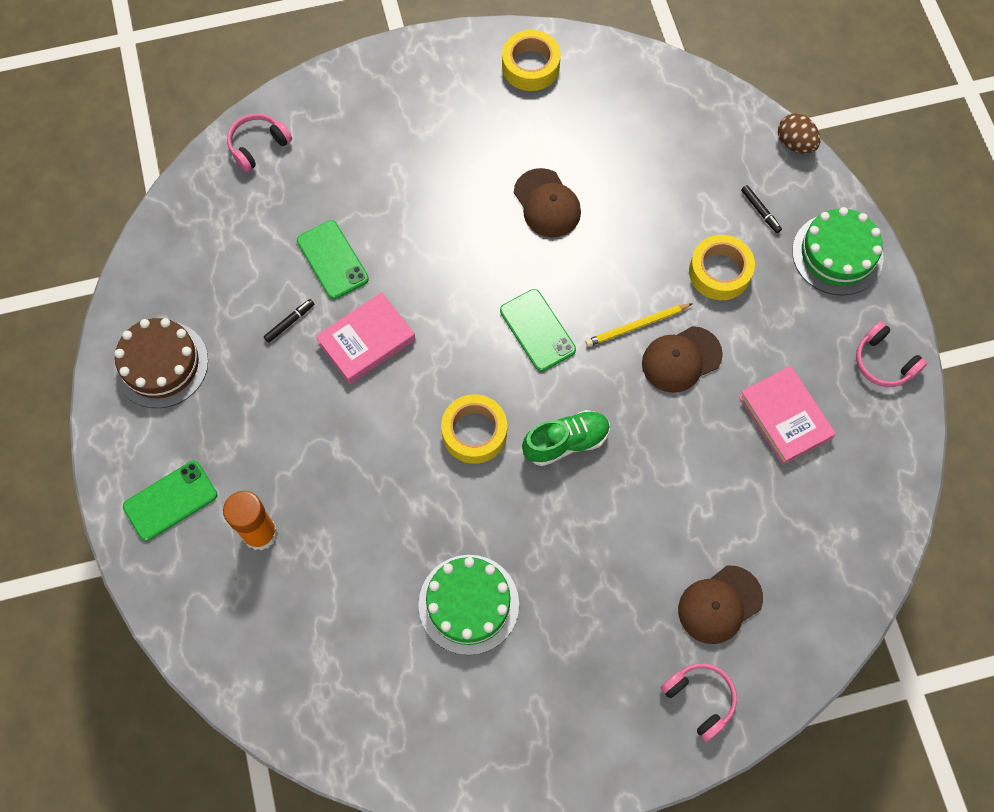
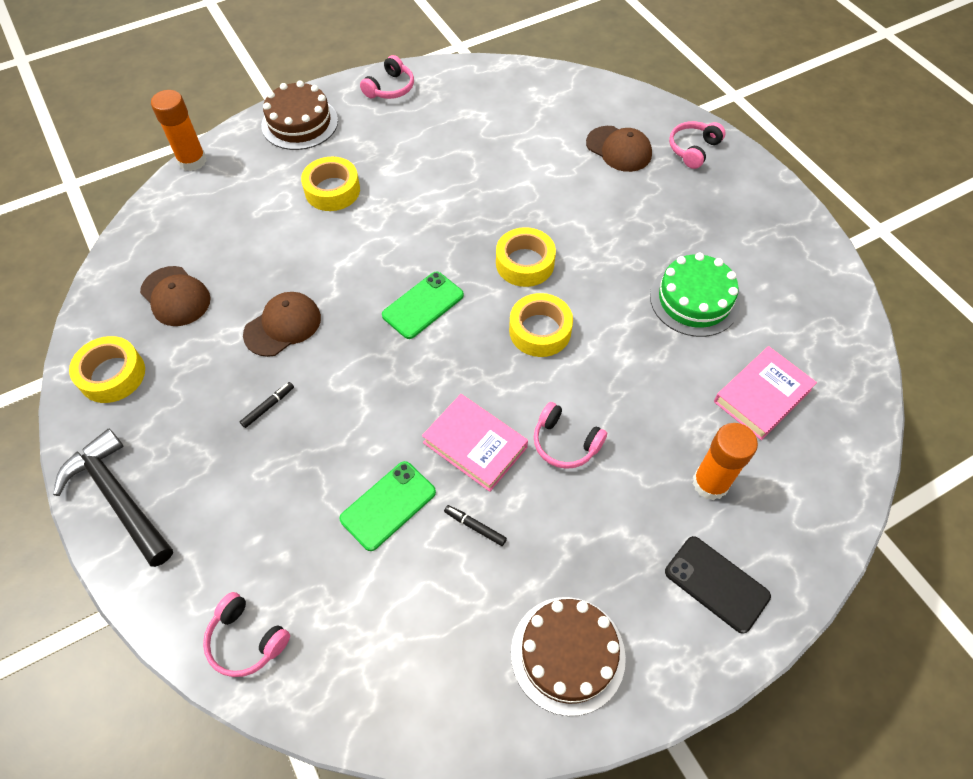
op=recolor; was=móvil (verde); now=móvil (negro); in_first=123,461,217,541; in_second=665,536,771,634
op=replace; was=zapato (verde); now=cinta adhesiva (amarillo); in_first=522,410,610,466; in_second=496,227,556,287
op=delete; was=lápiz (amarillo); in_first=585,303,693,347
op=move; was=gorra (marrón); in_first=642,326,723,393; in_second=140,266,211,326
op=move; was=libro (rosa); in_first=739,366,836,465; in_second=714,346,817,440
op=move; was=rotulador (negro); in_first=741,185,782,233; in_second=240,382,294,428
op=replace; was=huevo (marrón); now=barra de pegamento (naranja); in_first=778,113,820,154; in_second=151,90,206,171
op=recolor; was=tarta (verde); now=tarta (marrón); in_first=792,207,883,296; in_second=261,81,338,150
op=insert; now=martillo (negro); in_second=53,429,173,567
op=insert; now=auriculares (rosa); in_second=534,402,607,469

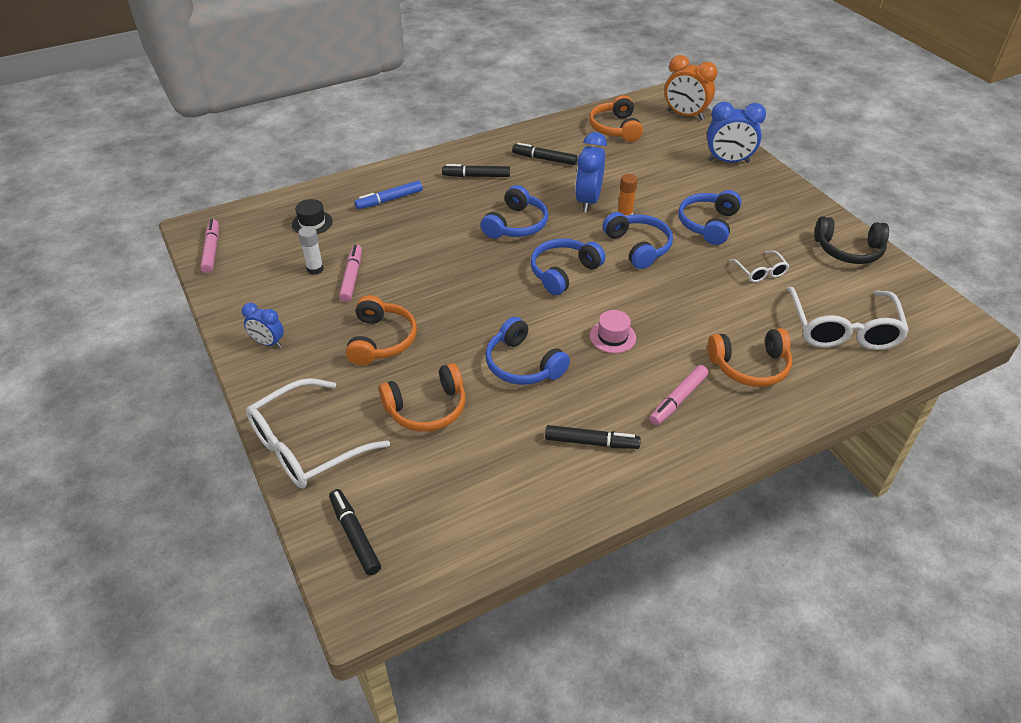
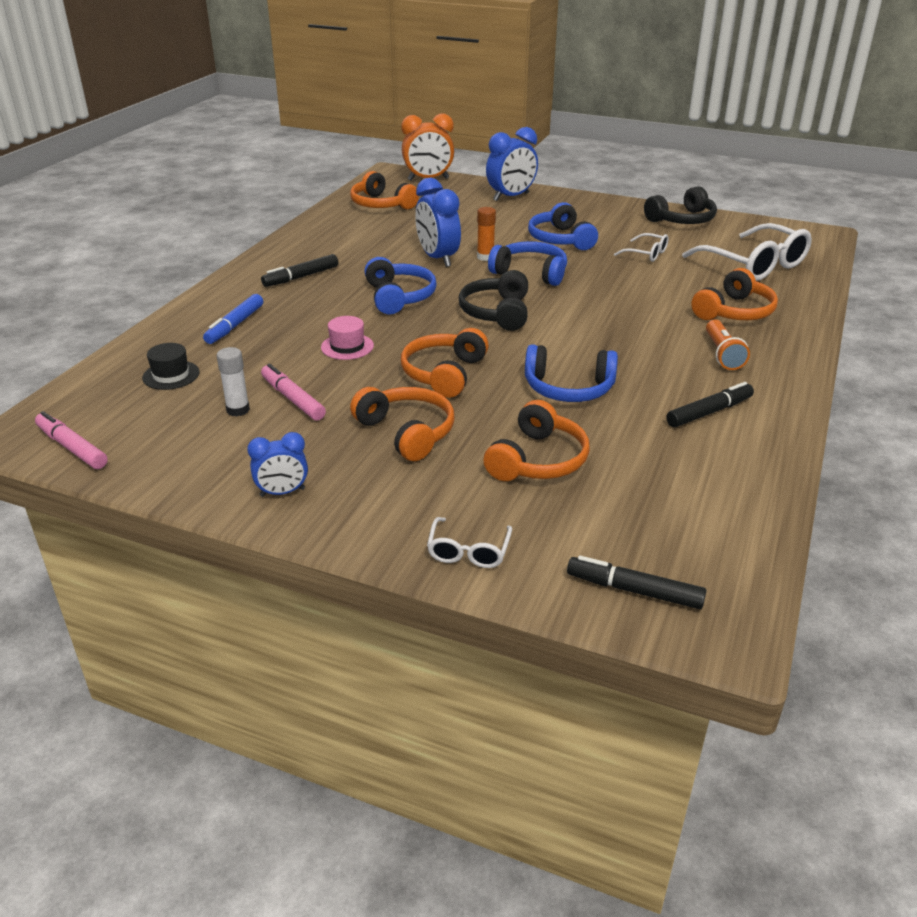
op=resize; was=gafas (blanco); in_first=246,378,390,489; in_second=427,517,512,568; ratio=0.49
op=delete; was=rotulador (negro); in_first=512,143,578,165
op=recolor; was=auriculares (azul); now=auriculares (negro); in_first=530,238,605,295; in_second=459,270,528,331
op=move; was=sombrero (rosa); in_first=590,310,636,353; in_second=321,316,374,360
op=replace; was=rotulador (rosa); now=lámpara de mano (naranja); in_first=649,365,709,425; in_second=706,319,750,370
op=insert; now=auriculares (naranja); in_second=401,328,489,398

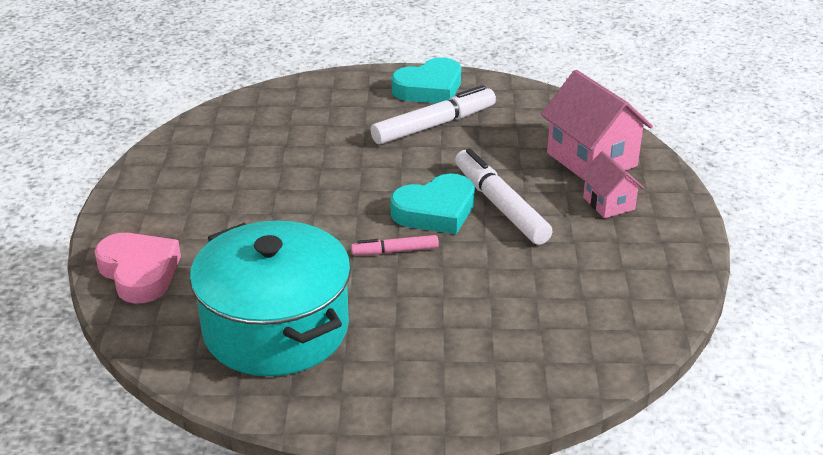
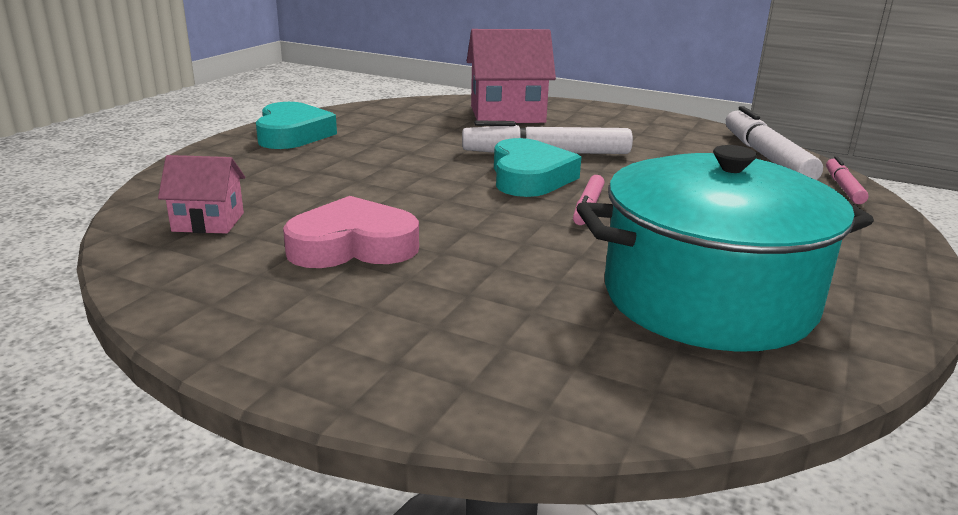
op=move; was=corazón (rosa); in_first=94,233,181,304; in_second=283,196,419,268
op=move; was=rotulador (blanco); in_first=371,85,496,145; in_second=726,106,823,180
op=move; was=casa (rosa); in_first=580,151,644,218; in_second=158,155,245,234
op=insert; now=rotulador (rosa); in_second=826,156,869,204

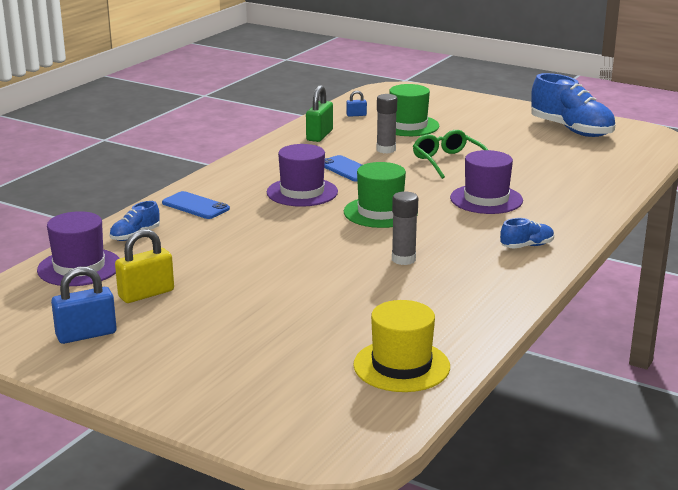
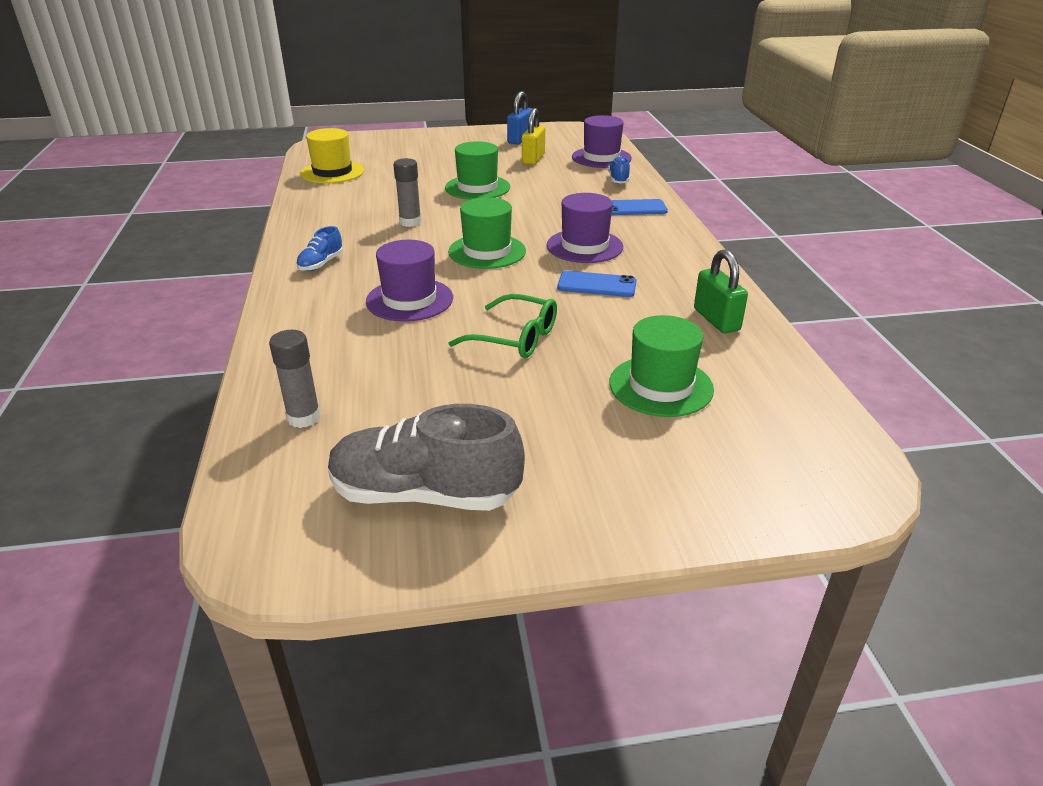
op=delete; was=candado (azul); in_first=346,91,367,117
op=move; was=barra de pegamento (gris); in_first=376,94,397,154; in_second=269,330,320,428
op=recolor; was=zapato (azul); now=zapato (gris); in_first=531,73,615,137; in_second=328,404,525,511
op=insert; now=sombrero (verde); in_second=445,141,510,200

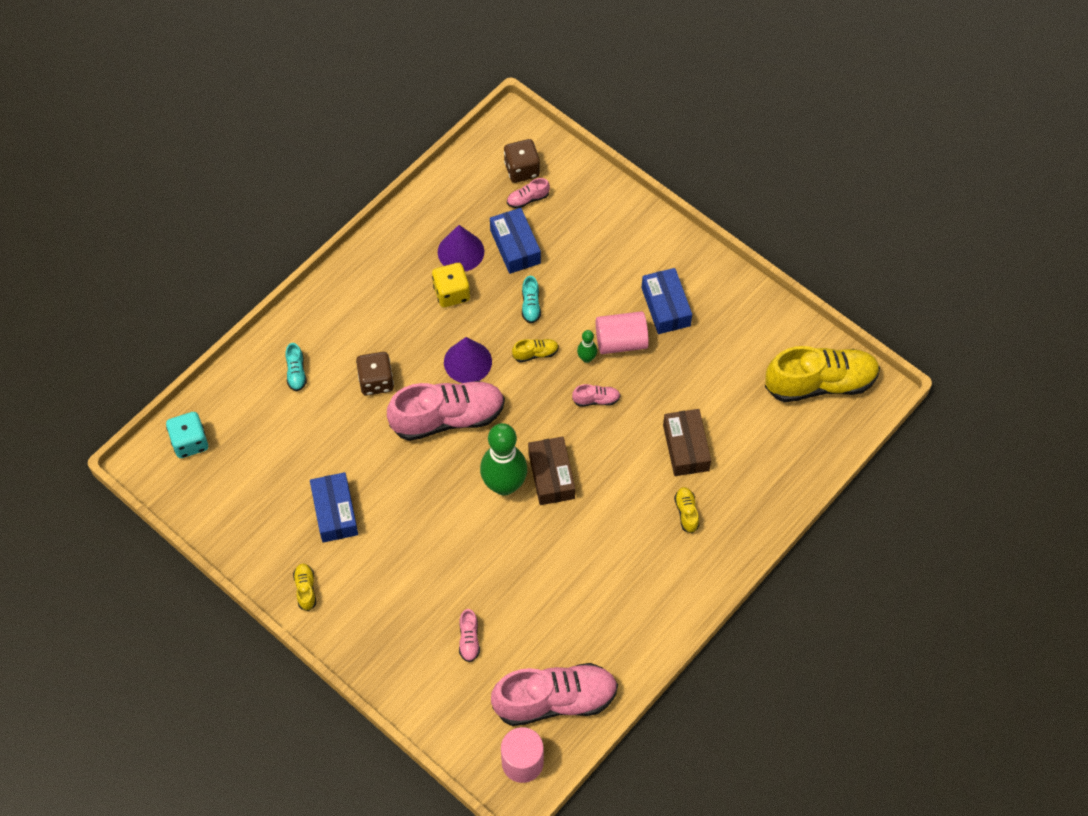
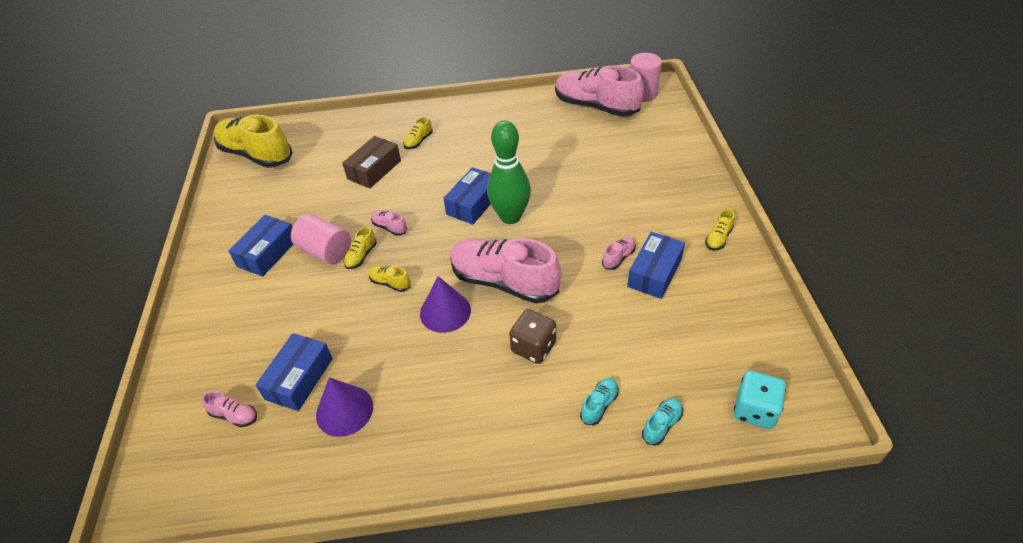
op=delete; was=dado (amarillo); in_first=432,263,470,307
op=move; was=zapato (rosa); in_first=459,609,480,662; in_second=602,236,636,270
op=delete; was=dado (marrón); in_first=504,139,540,183
op=move; was=zapato (turquesa); in_first=522,276,541,323; in_second=642,398,683,445
op=recolor; was=caja (marrón); now=caja (azul); in_first=528,437,575,505; in_second=443,167,491,225
op=replace; was=bolo (verde); now=zapato (amarillo); in_first=577,330,597,363; in_second=344,226,377,269

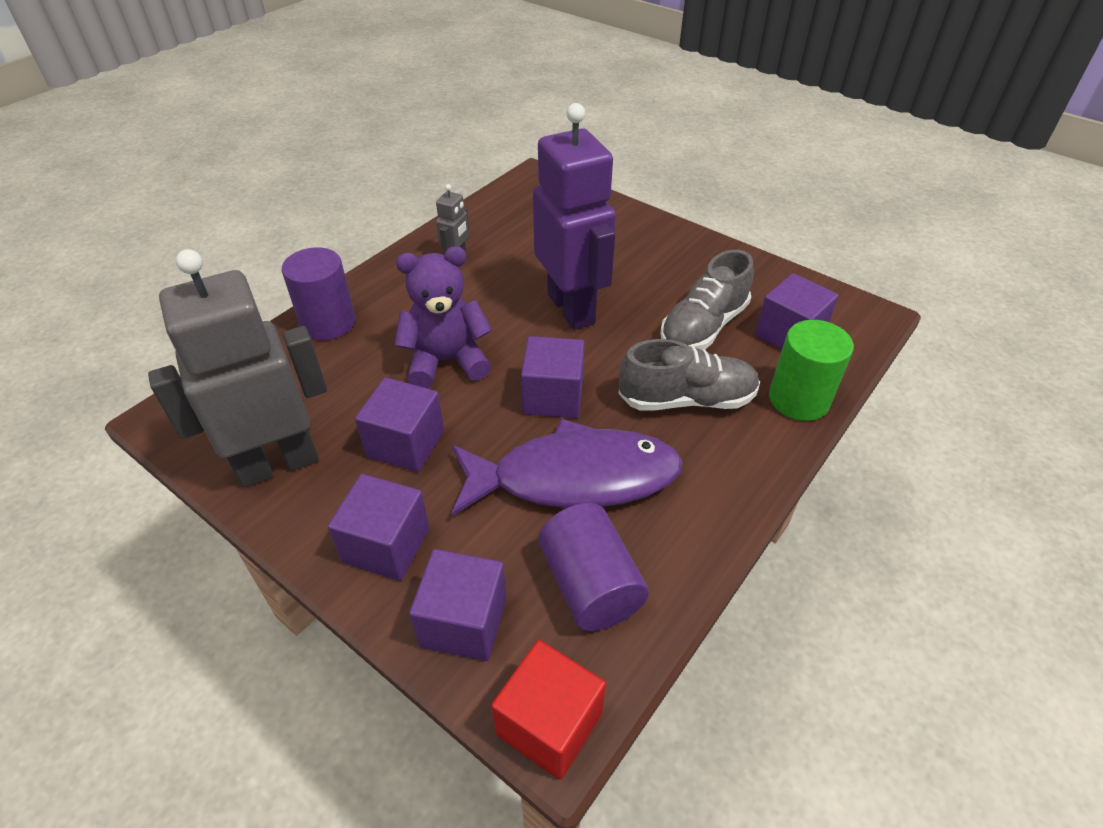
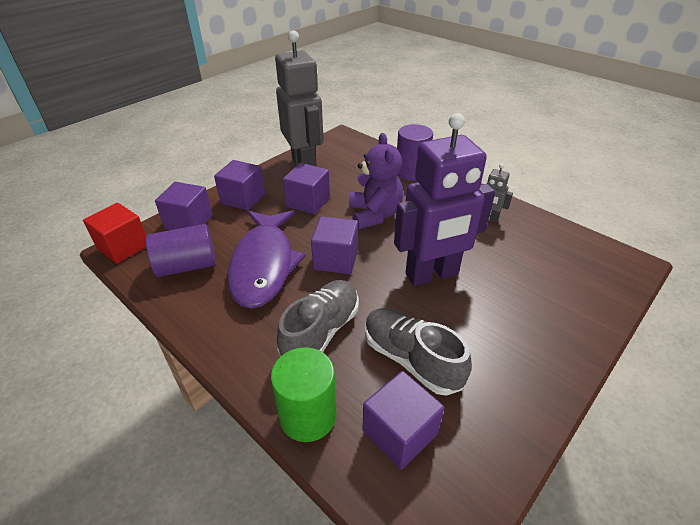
op=rotate; was=zapato (gris); in_first=619,339,760,411; in_second=277,280,359,357; clockwise=-150

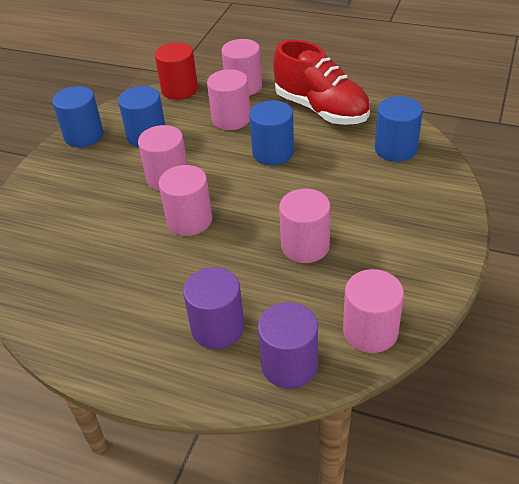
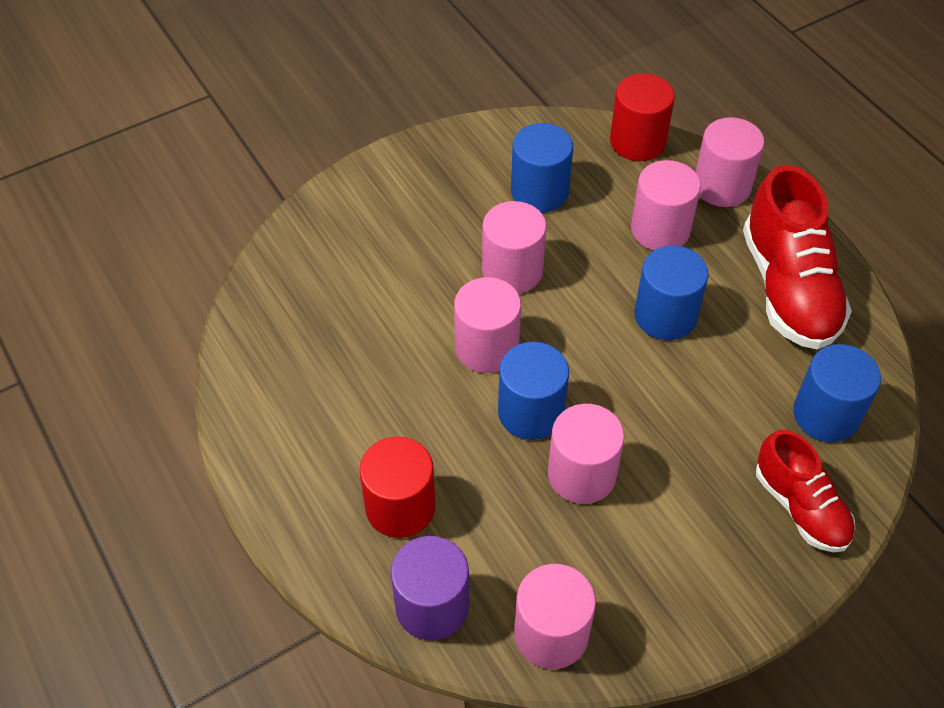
op=move; was=cilindro (azul); in_first=52,86,104,148; in_second=498,342,569,440
op=recolor; was=cilindro (morado); now=cilindro (rojo); in_first=183,267,245,349; in_second=359,436,436,538
op=insert; now=zapato (rojo); in_second=756,430,856,552

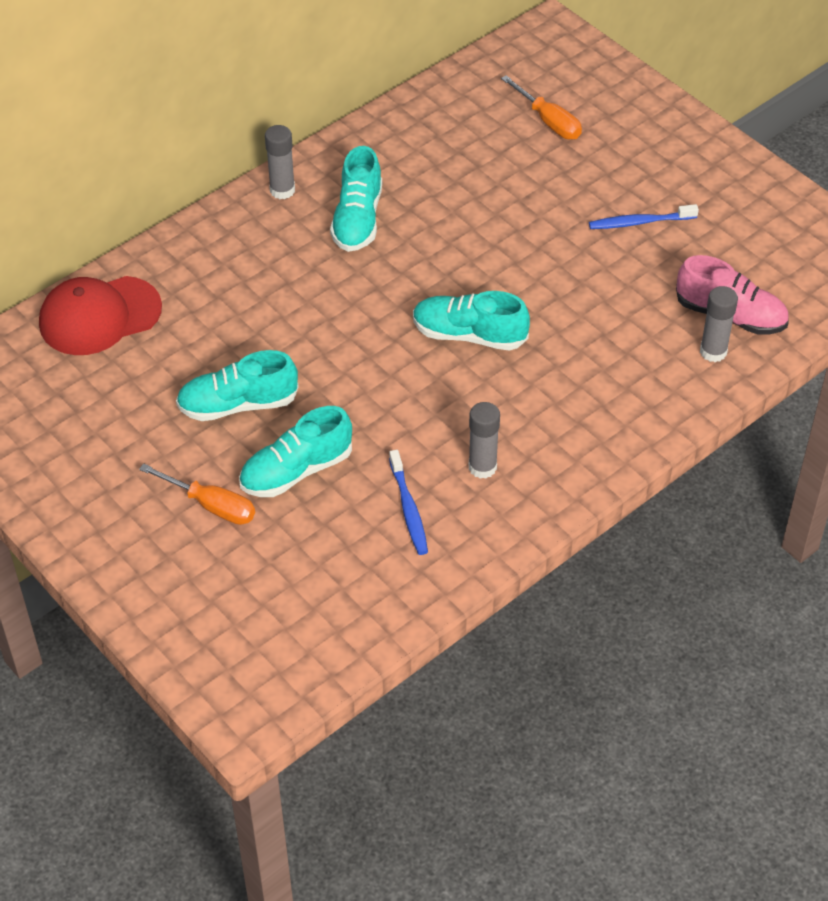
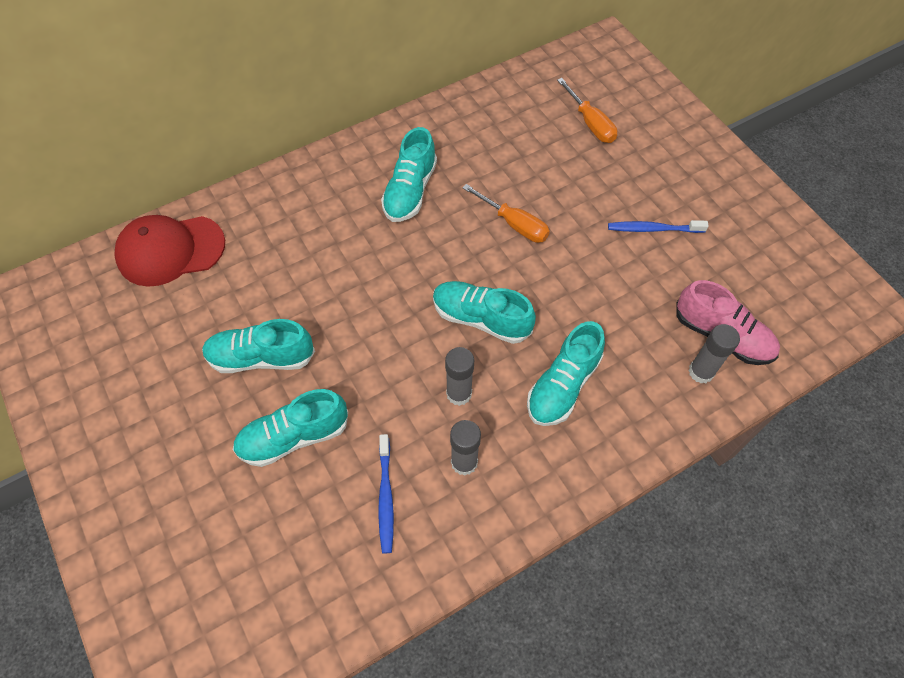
op=move; was=destornillador (naranja); in_first=139,463,255,525; in_second=463,184,550,243
op=move; was=barra de pegamento (gris); in_first=265,125,295,199; in_second=445,347,474,406
op=insert; now=zapato (turquesa); in_second=527,321,605,426

